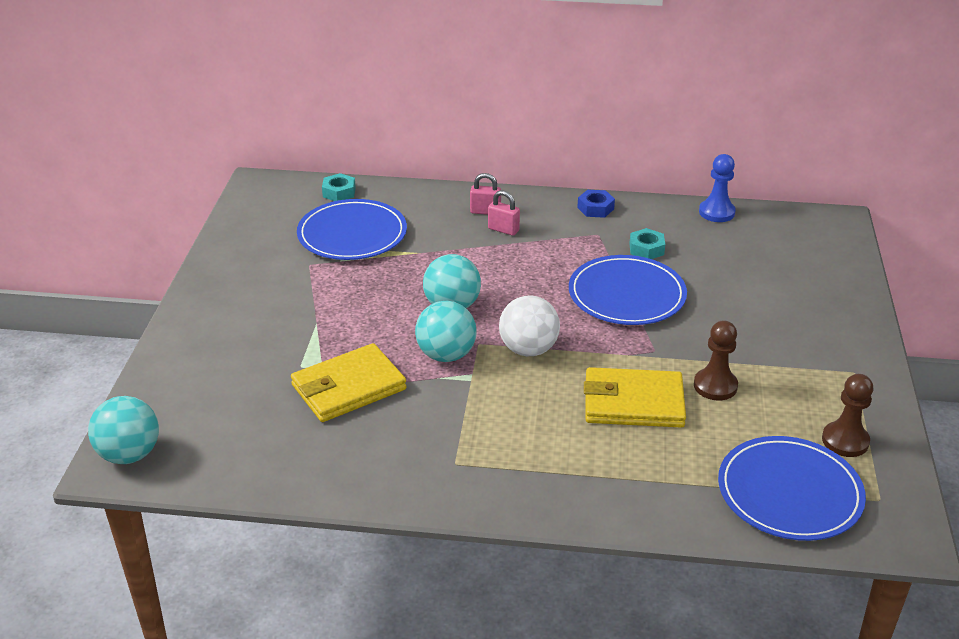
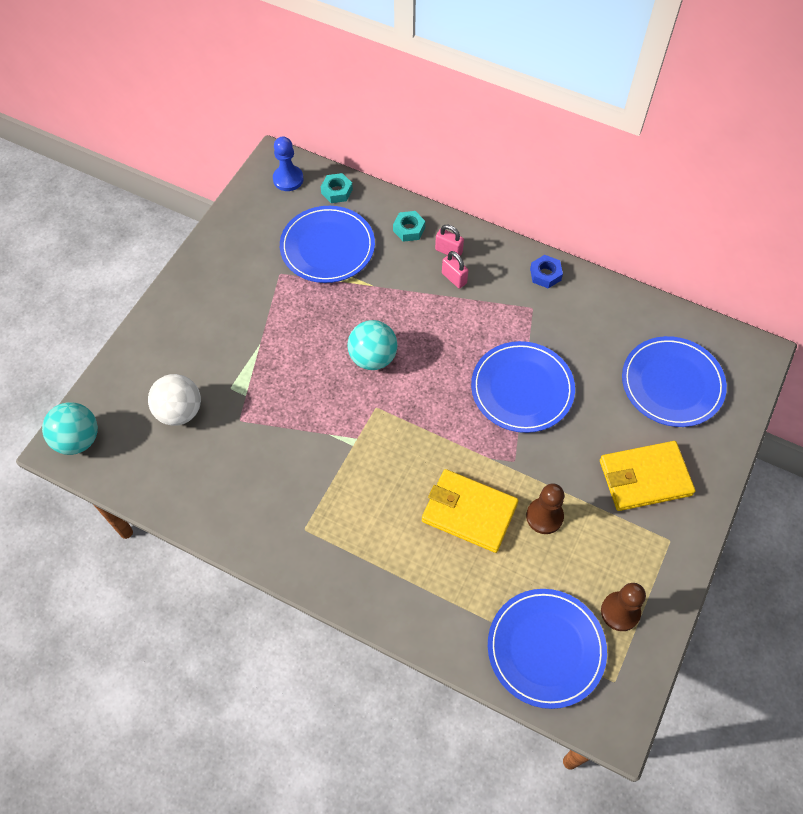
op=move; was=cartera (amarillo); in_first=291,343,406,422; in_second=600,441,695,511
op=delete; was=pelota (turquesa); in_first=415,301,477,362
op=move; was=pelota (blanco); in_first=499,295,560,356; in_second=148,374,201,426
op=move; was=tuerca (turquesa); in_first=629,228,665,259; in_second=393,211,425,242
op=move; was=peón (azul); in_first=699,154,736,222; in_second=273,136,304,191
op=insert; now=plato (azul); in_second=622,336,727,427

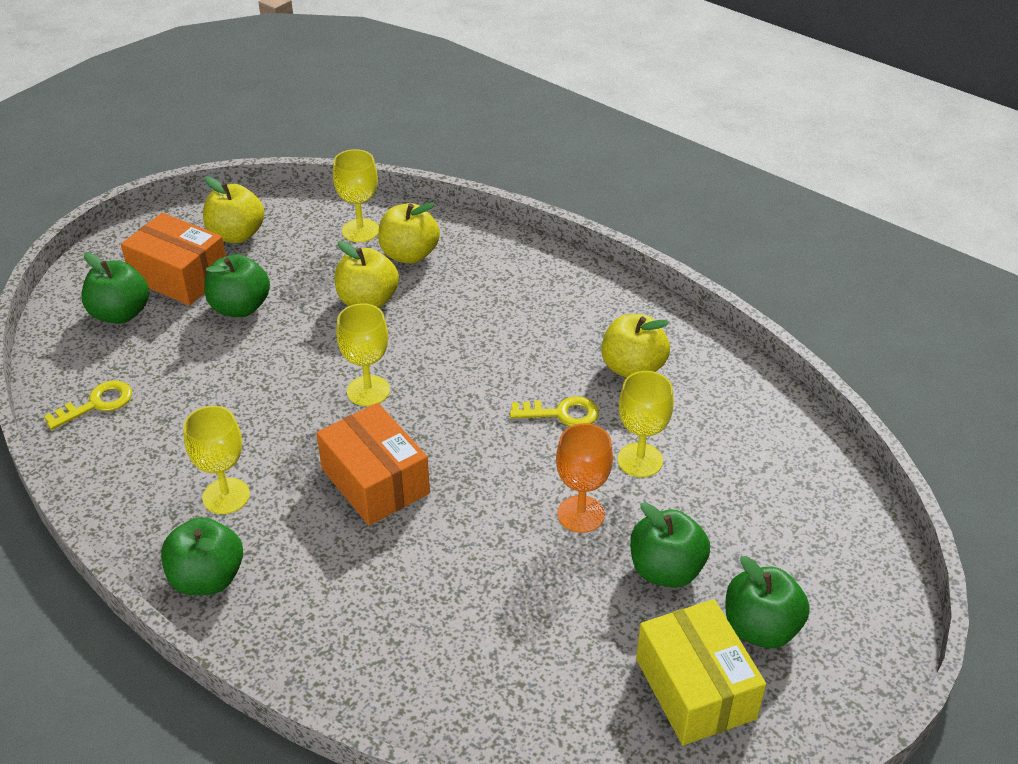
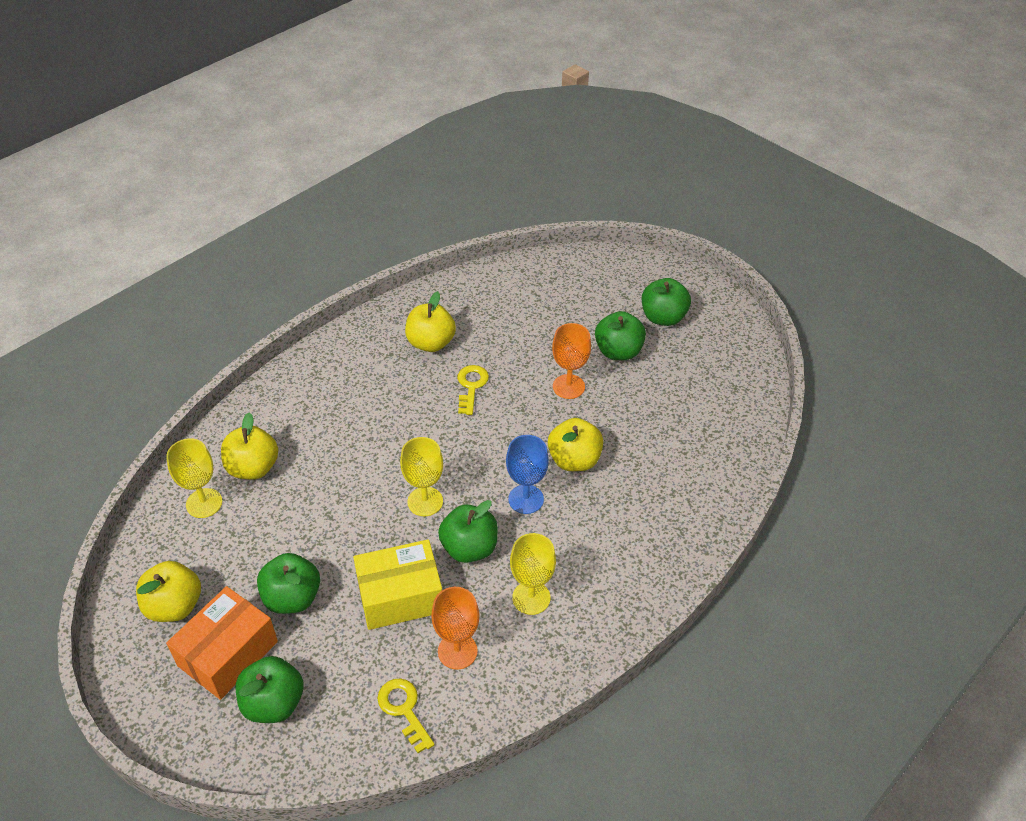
op=move; was=manzana (verde); in_first=161,517,243,595; in_second=438,500,498,563
op=replace; was=caja (naranja); now=copa (azul); in_first=316,403,430,525; in_second=506,435,549,514
op=move; was=manzana (amarillo); in_first=335,241,399,308; in_second=548,418,603,471
op=delete; was=copa (amarillo); in_first=617,371,674,477
op=move; was=caja (amarillo); in_first=636,599,766,746; in_second=353,539,442,630
op=insert; now=copa (naranja); in_second=431,587,479,670

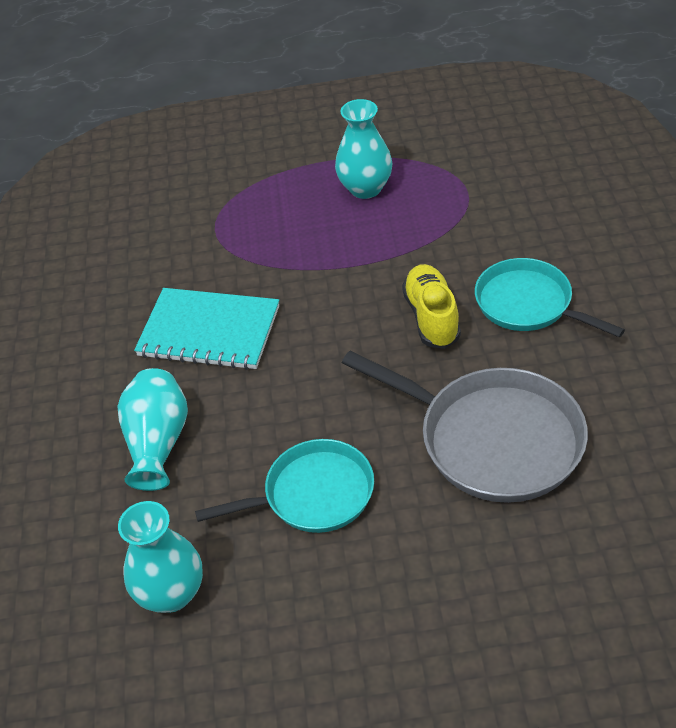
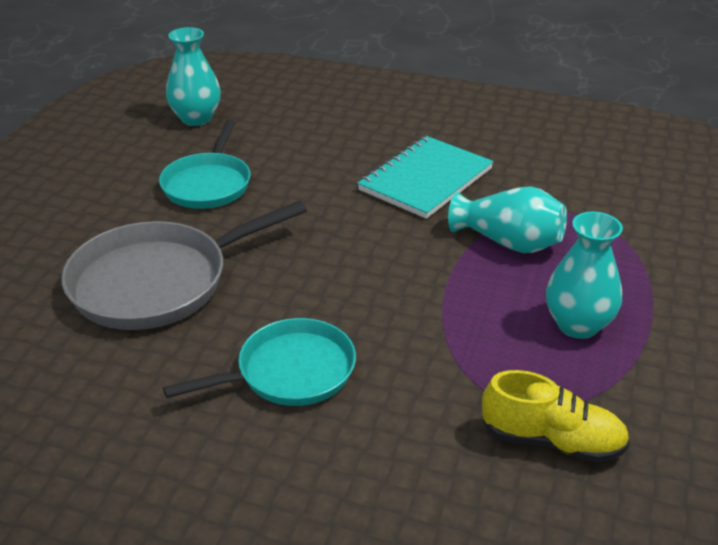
op=move; was=florero (turquesa); in_first=118,368,188,491; in_second=448,186,567,253
op=move; was=zapato (amarillo); in_first=402,264,461,349; in_second=482,370,630,463

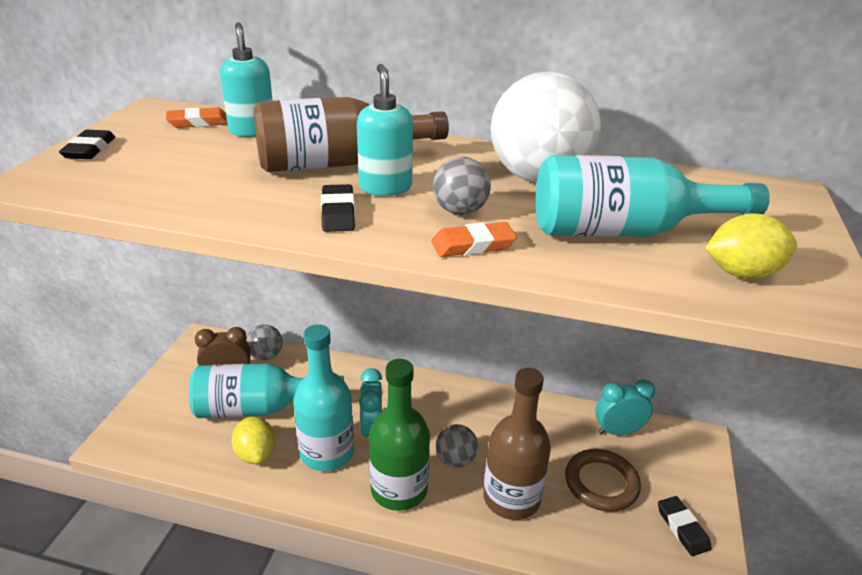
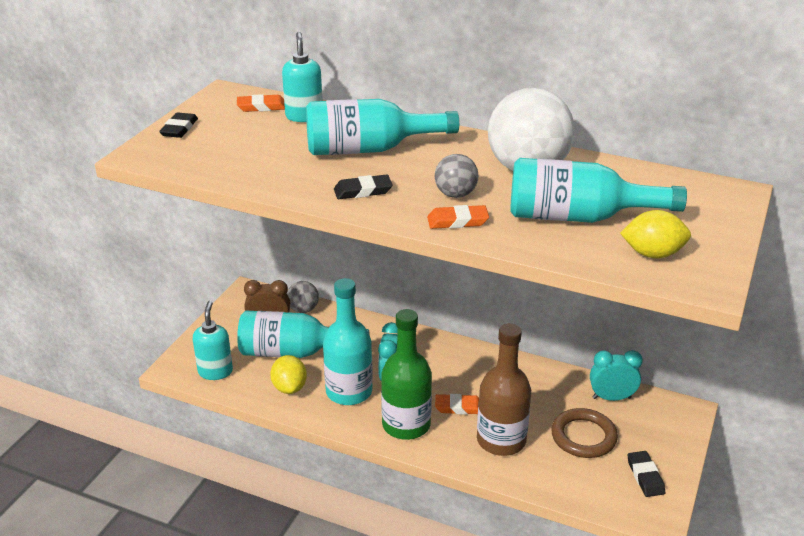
op=recolor; was=botella (marrón); now=botella (turquesa); in_first=254,97,449,172; in_second=306,99,459,155
op=rotate; was=goma de borrar (negro); in_first=321,184,355,232; in_second=334,175,393,199; clockwise=75
op=move; was=dispensador de jabón (turquesa); in_first=357,64,413,196; in_second=193,301,233,380
op=replace; was=pelota (gris); now=goma de borrar (naranja); in_first=436,424,478,468; in_second=435,394,479,415

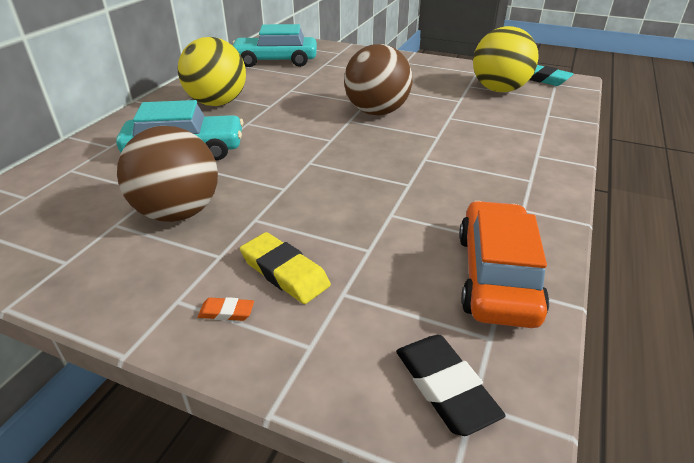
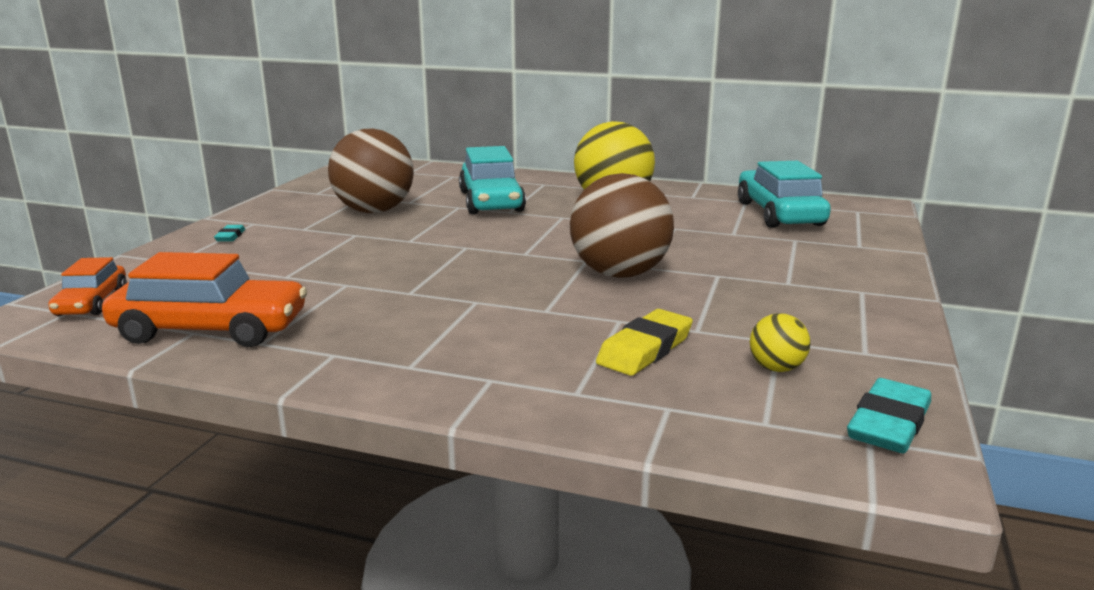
op=recolor; was=goma de borrar (naranja); now=goma de borrar (turquesa); in_first=198,297,254,321; in_second=214,225,245,241
op=move; was=goma de borrar (amarillo); in_first=240,232,331,304; in_second=596,309,693,376
op=replace; was=goma de borrar (negro); now=coche (naranja); in_first=396,335,506,436; in_second=48,257,127,316
op=resize; was=pelota (amarillo); in_first=473,26,539,92; in_second=750,313,810,372; ratio=0.44

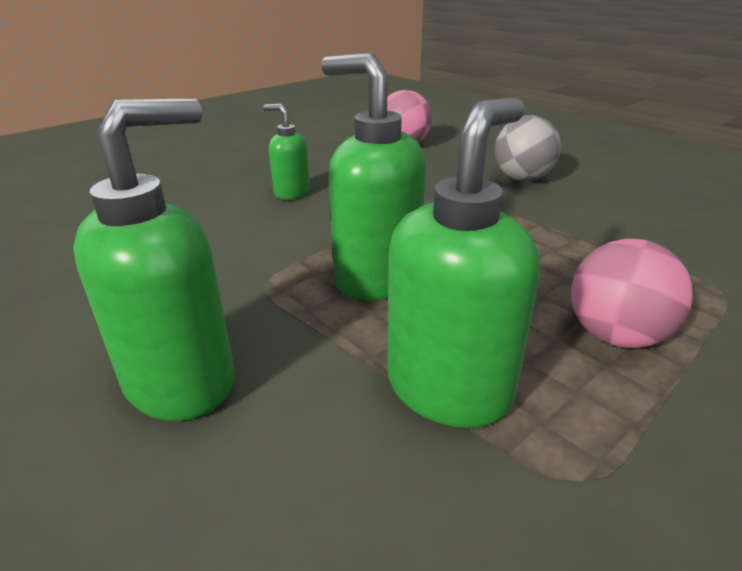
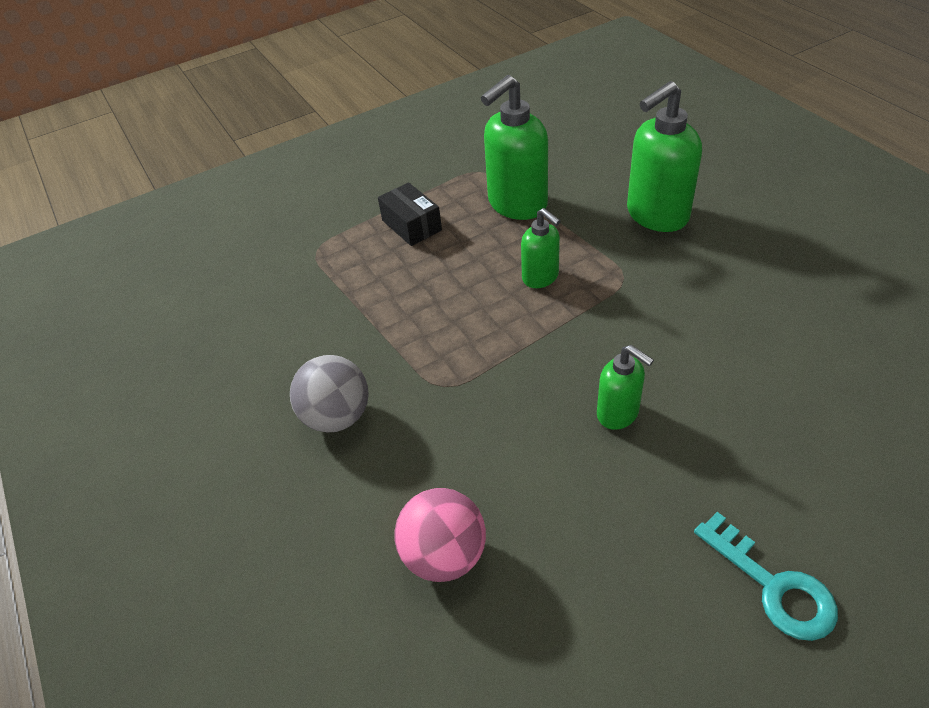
op=resize; was=dispensador de jabón (verde); in_first=321,53,426,301; in_second=521,208,561,288; ratio=0.56
op=replace; was=pelota (rosa); now=caja (negro); in_first=571,239,693,348; in_second=378,182,442,246
op=insert; now=llave (turquesa); in_second=694,512,838,641

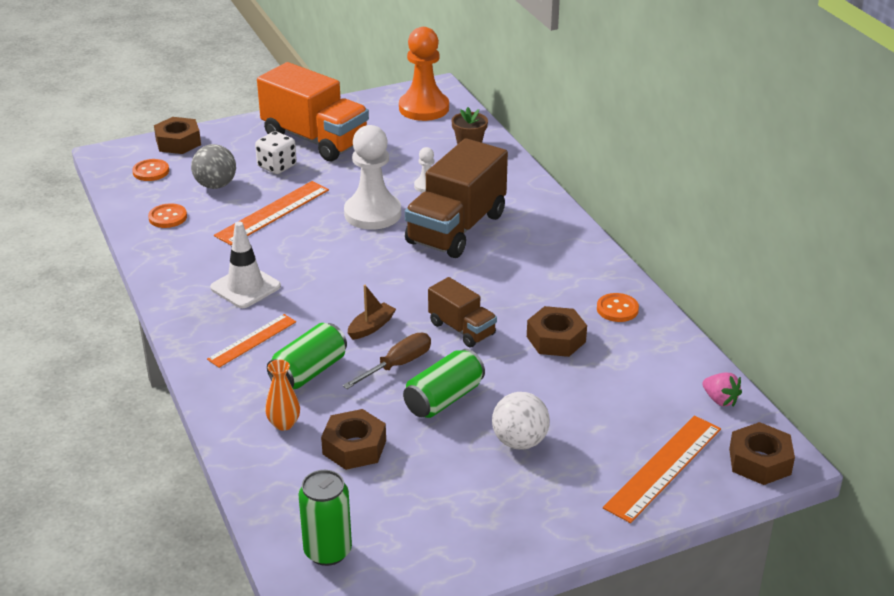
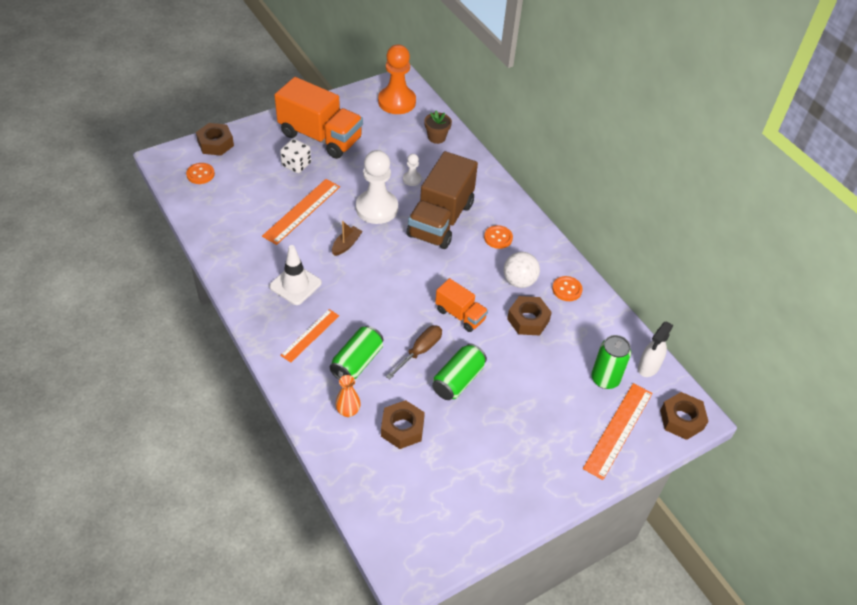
op=move; was=botón (naranja); in_first=148,204,187,228; in_second=484,225,513,249
op=delete; was=pelota (gris); in_first=191,144,236,189
op=move; was=lata (verde); in_first=299,470,352,566; in_second=591,335,631,389
op=move; was=barco (marrón); in_first=348,285,396,340; in_second=332,221,363,256
op=recolor; was=camión (marrón); now=camión (naranja); in_first=428,277,497,348; in_second=435,278,488,332
op=move; was=pelota (blanco); in_first=492,392,550,450; in_second=504,252,540,288
op=replace; was=fresa (rosa); now=pulverizador (blanco); in_first=702,373,742,406; in_second=638,322,674,377

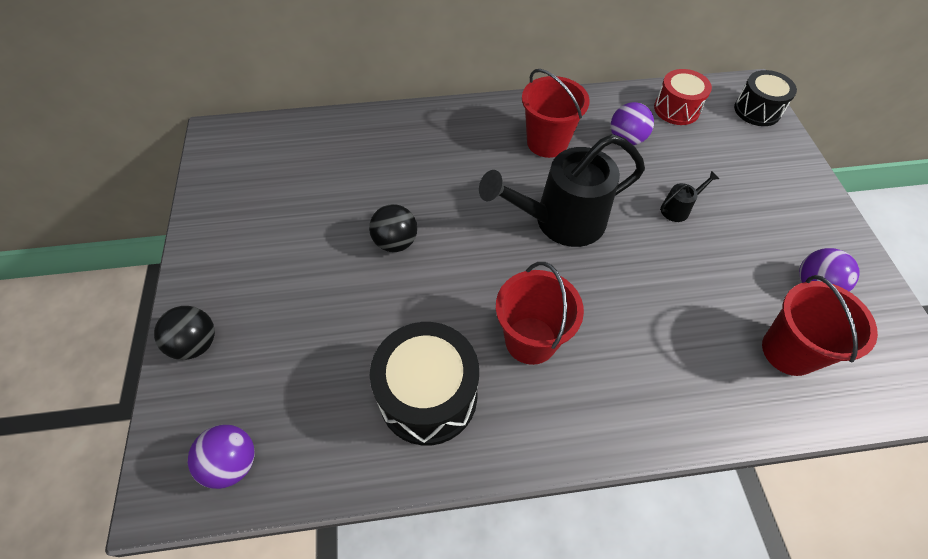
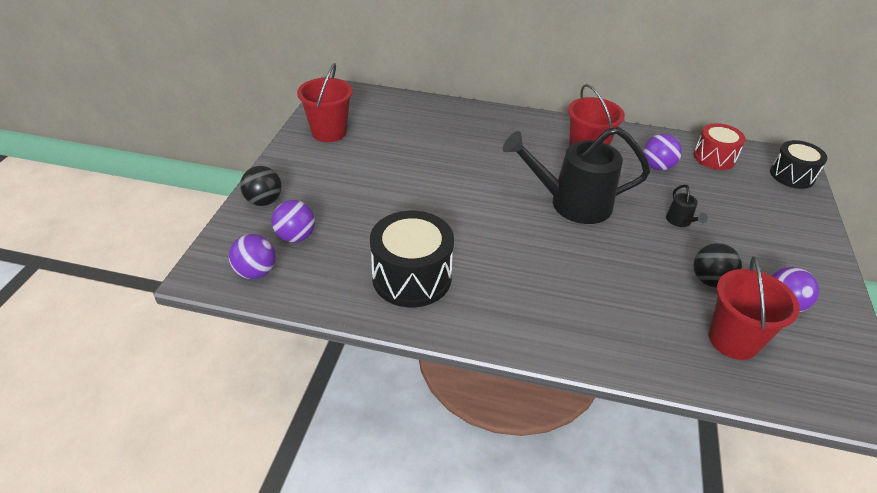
op=move; was=pelota (negro); in_first=369,204,417,252; in_second=693,243,742,288
op=move; was=balde (rojo); in_first=496,262,584,365; in_second=297,63,353,142
op=rotate; was=regadera (negro); in_first=660,171,719,222; in_second=666,184,708,227; clockwise=90
op=insert; now=pelota (morado); in_second=272,200,315,242

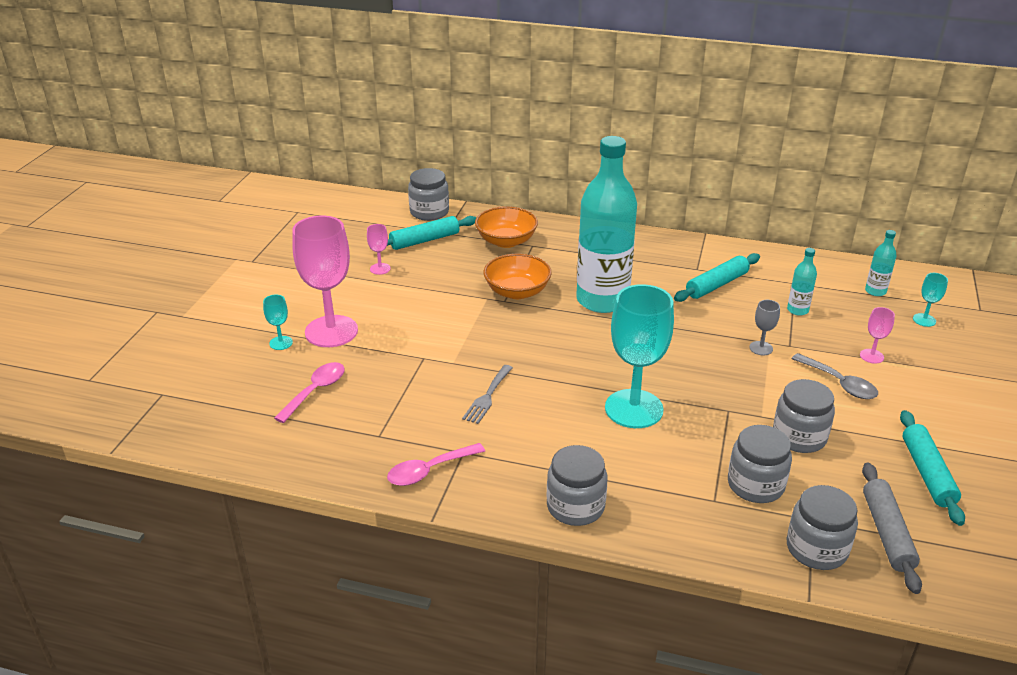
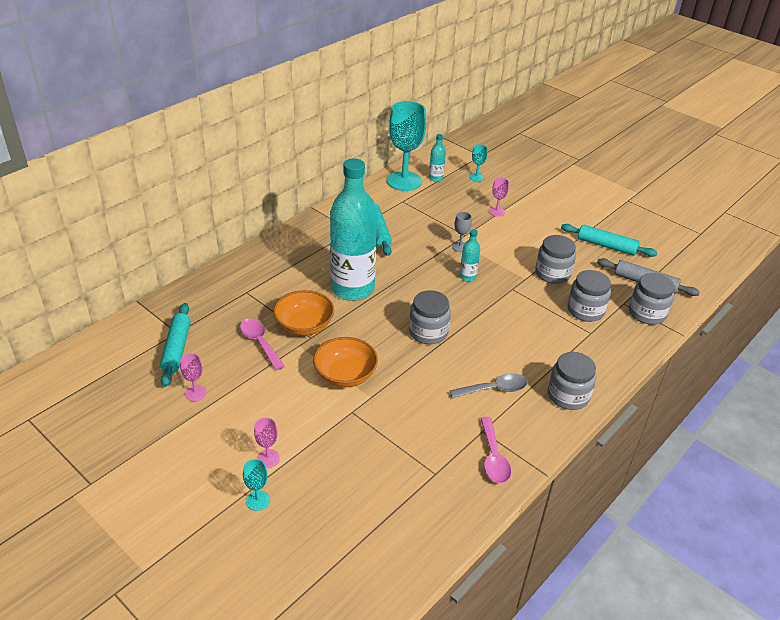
op=move; was=cuchara (rosa); in_first=274,362,345,423; in_second=240,319,285,370
op=resize; was=copa (rosa); in_first=292,216,358,347; in_second=254,417,280,468; ratio=0.43
op=move; was=tarro (gris); in_first=408,168,449,221; in_second=409,290,451,344
op=delete; was=tenedor (gris); in_first=462,365,513,424
op=move; was=cuenco (naranja); in_first=475,206,538,248; in_second=313,337,378,387
op=move; was=copa (turquesa); in_first=605,284,674,428; in_second=387,101,426,191
op=move; was=botella (turquesa); in_first=787,248,817,316; in_second=460,229,480,282
op=move; was=cuchara (gris); in_first=792,353,878,399; in_second=449,373,528,399

